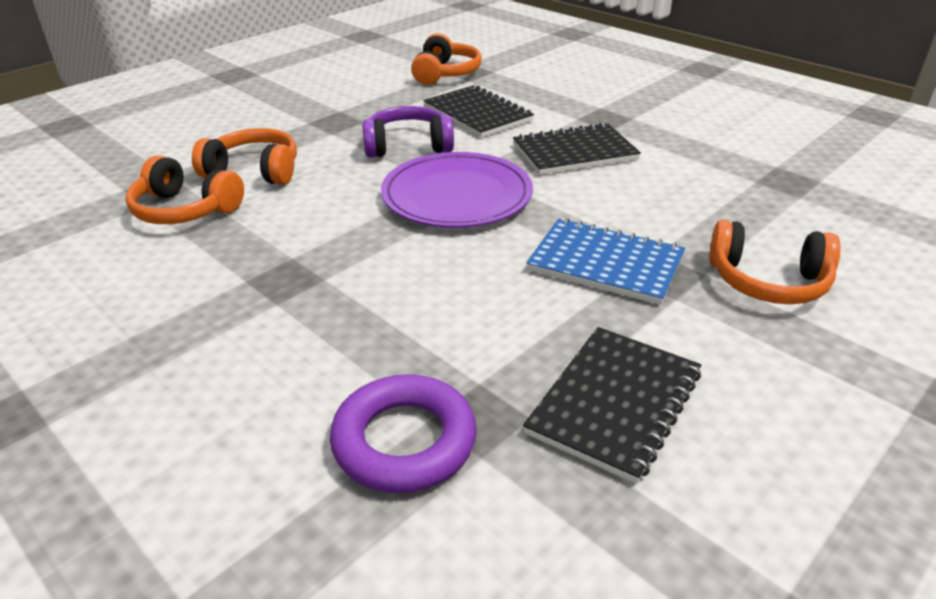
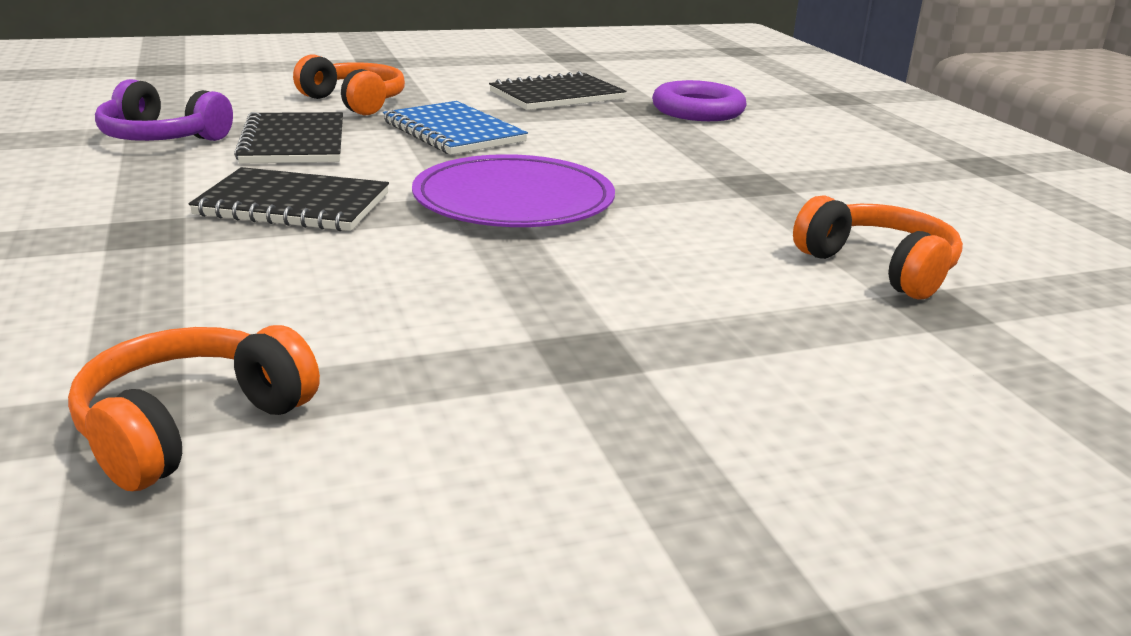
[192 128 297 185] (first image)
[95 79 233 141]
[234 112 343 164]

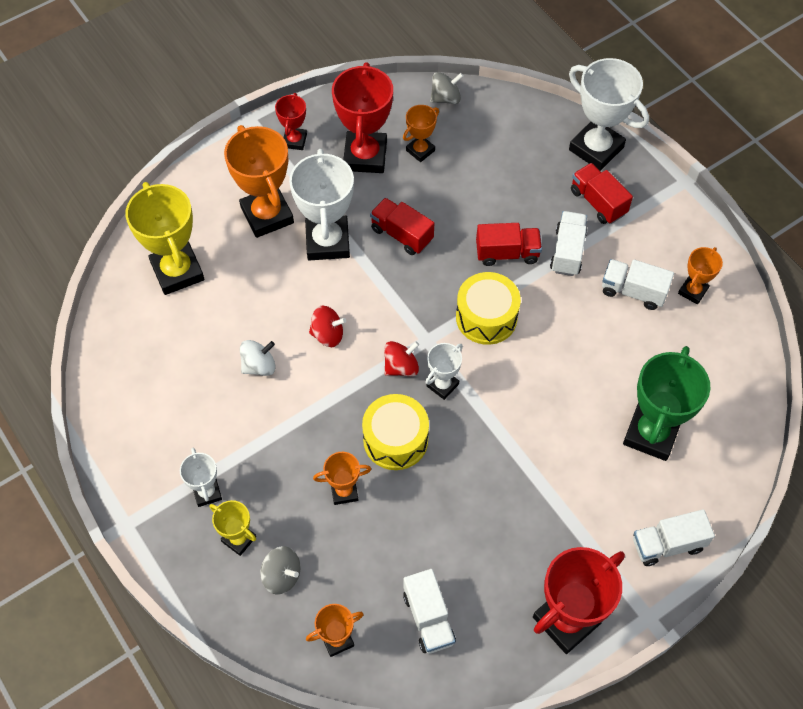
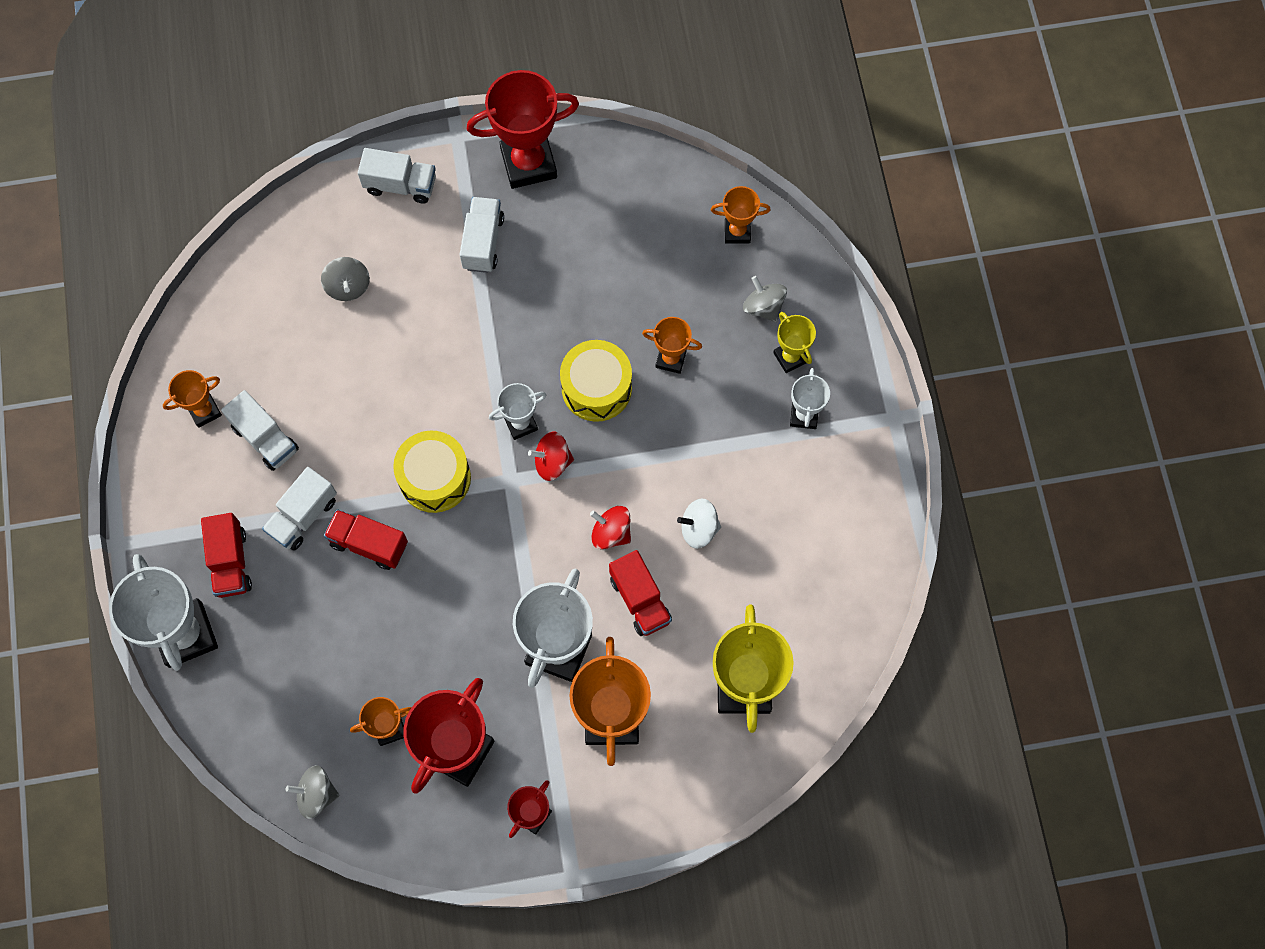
[609 550 672 636]
[460 197 504 273]
[321 257 370 301]

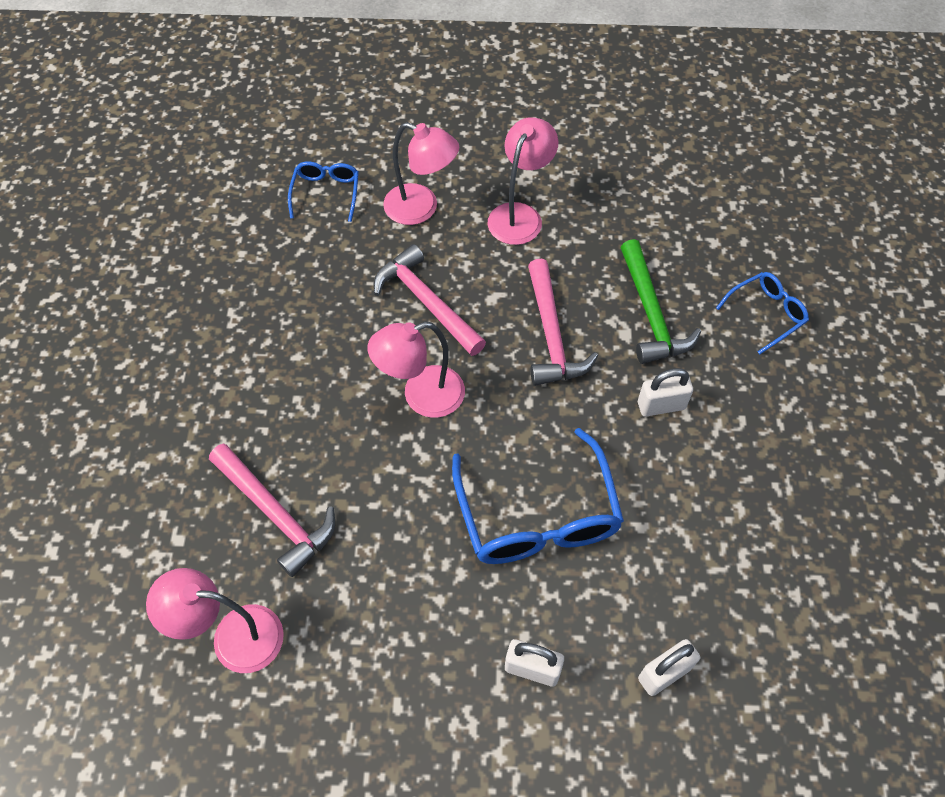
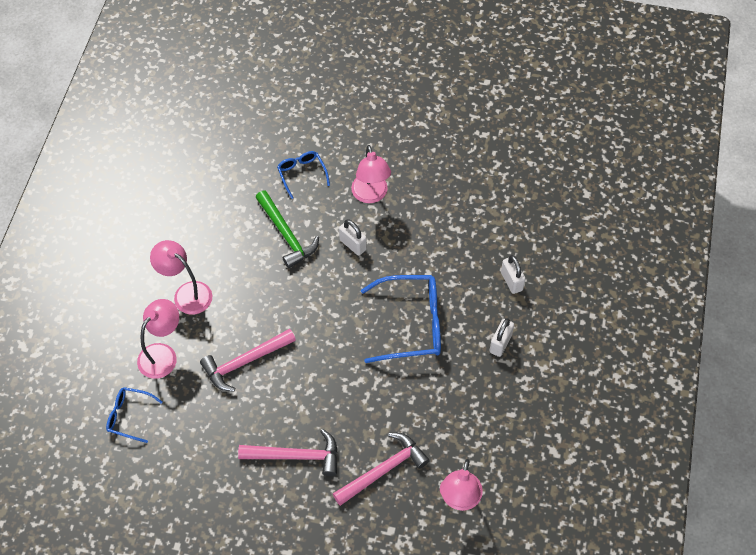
[351 145 391 203]
[238 429 338 476]
[256 190 319 268]
[339 219 367 256]

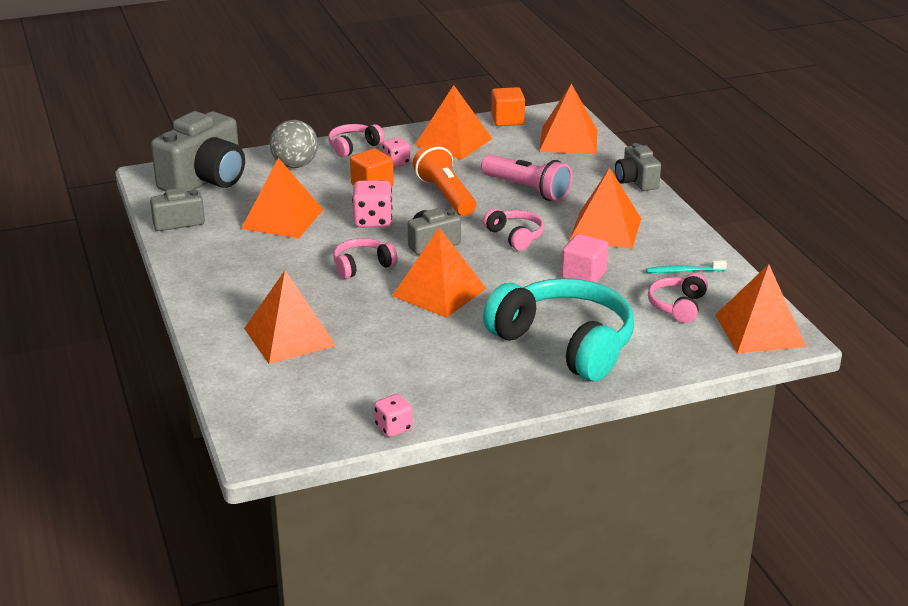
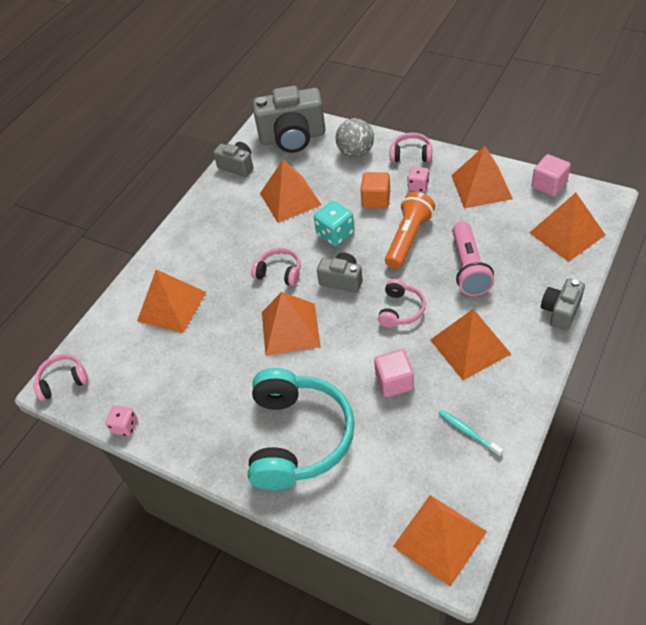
[33 354 89 401]
[314 201 355 246]
[532 154 571 197]

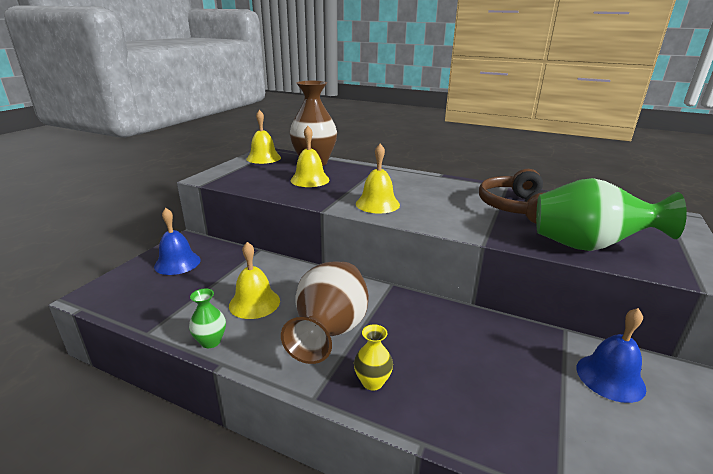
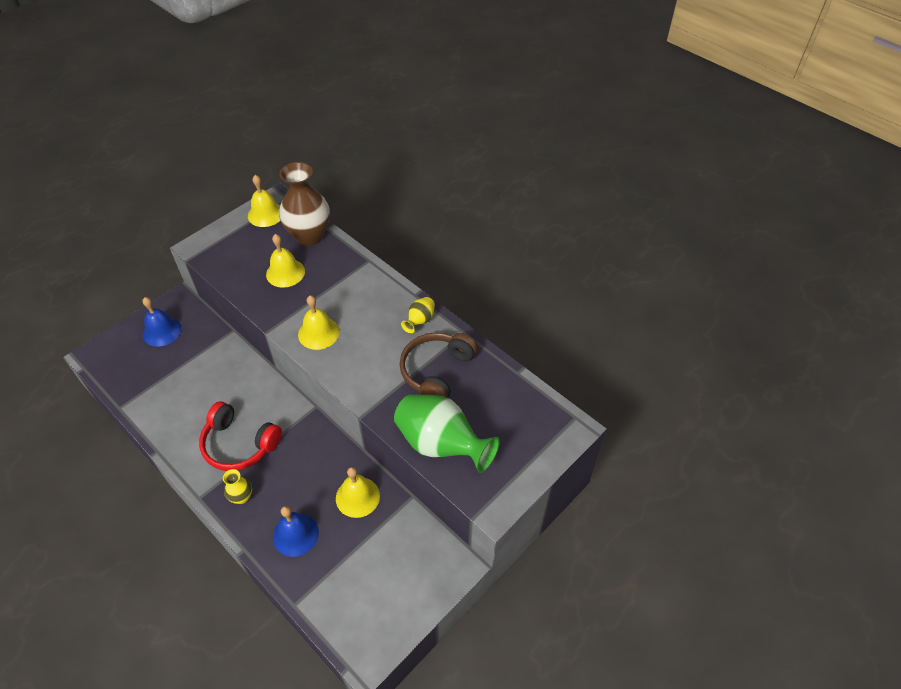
[189 289 226 348] (first image)
[401 297 435 333]
[336 467 380 518]
[273 506 319 557]
[199 401 282 471]

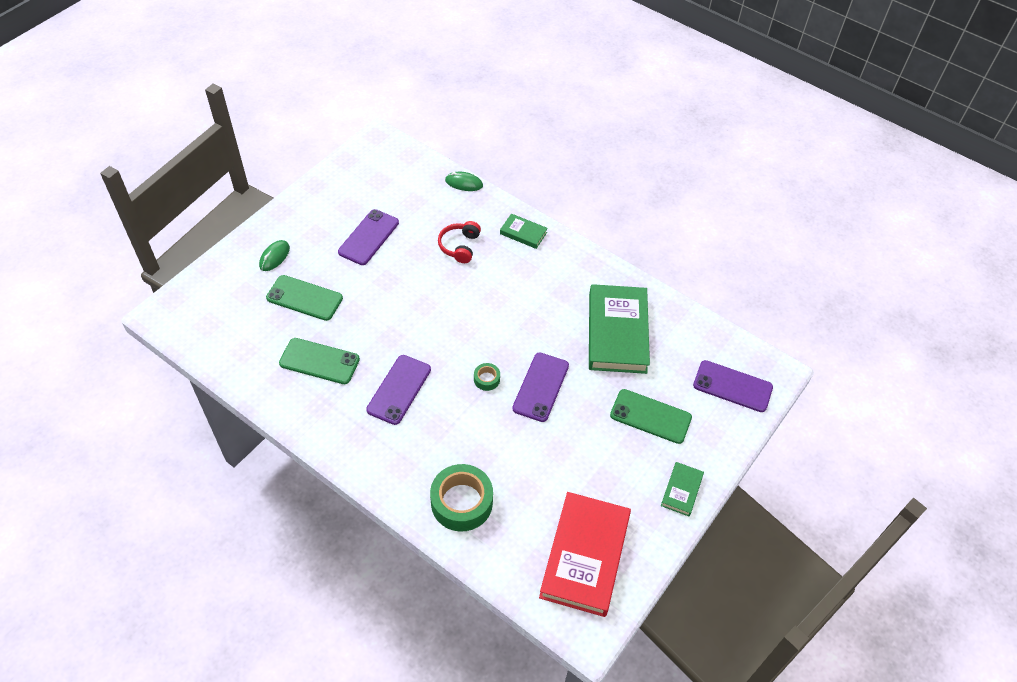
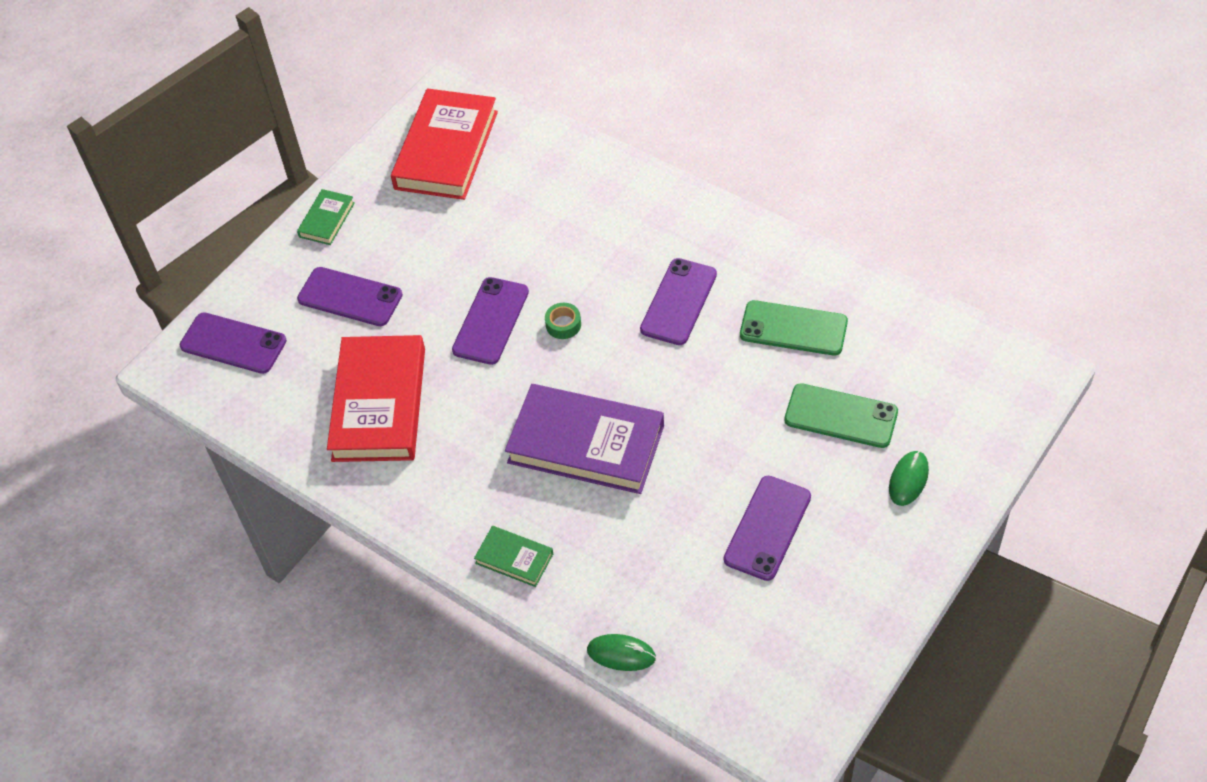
[430 464 493 531] (first image)
[438 221 481 263] (first image)
[505 384 664 494]
[327 335 425 462]
[297 267 403 326]

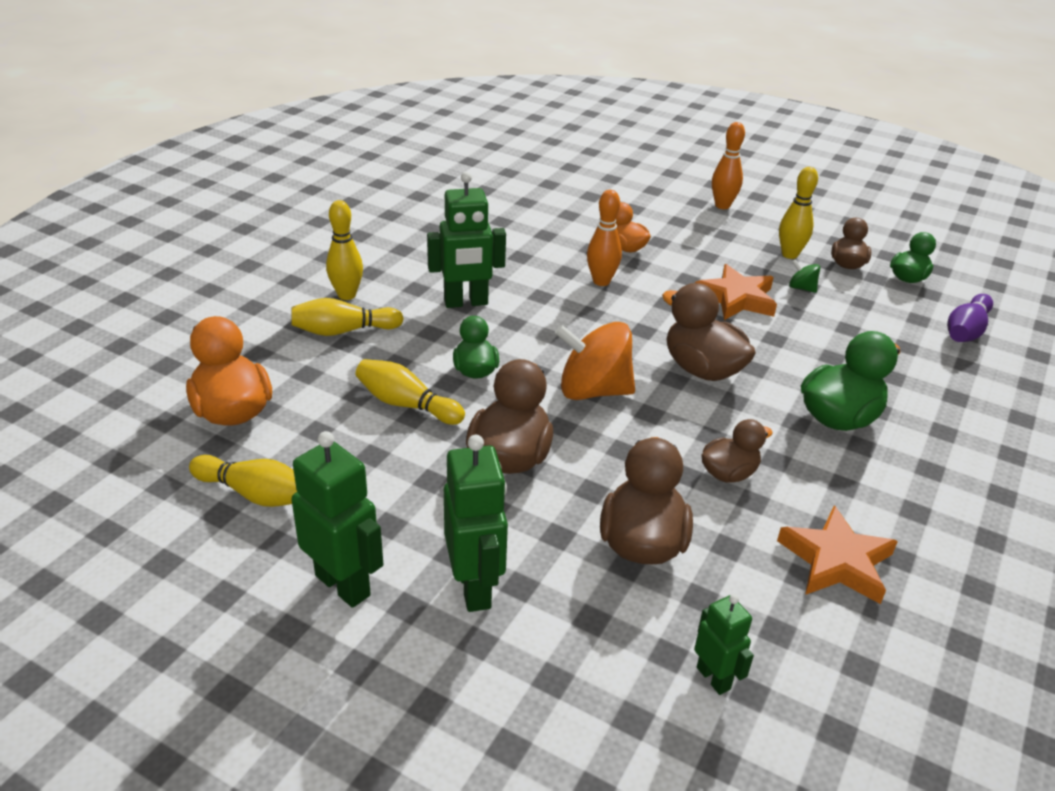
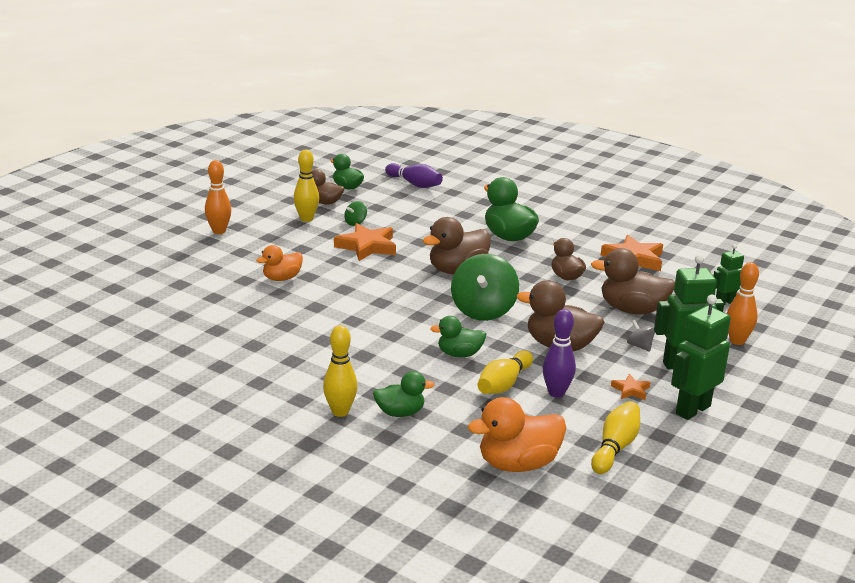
[427 172 506 308] (first image)
[543 309 576 398]
[611 374 650 400]
[627 320 655 352]
[727 262 759 345]
[373 371 435 417]
[451 254 519 321]

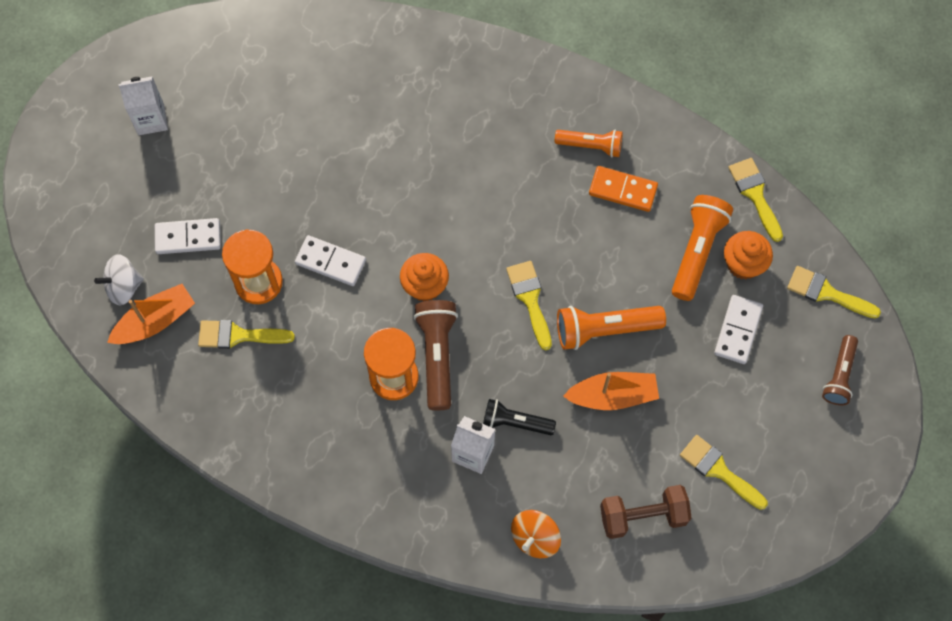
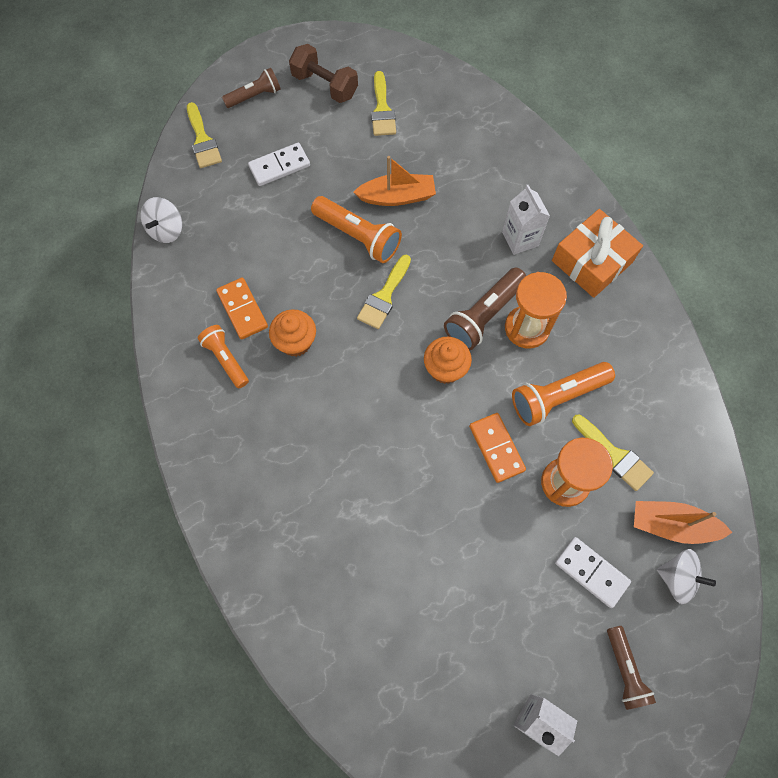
[483 399 556 435] (first image)
[511 510 561 558] (first image)
[552 209 643 298]
[607 626 656 710]
[289 44 358 103]
[512 362 615 426]
[269 309 316 357]
[141 197 182 243]
[469 413 526 483]
[353 156 436 206]

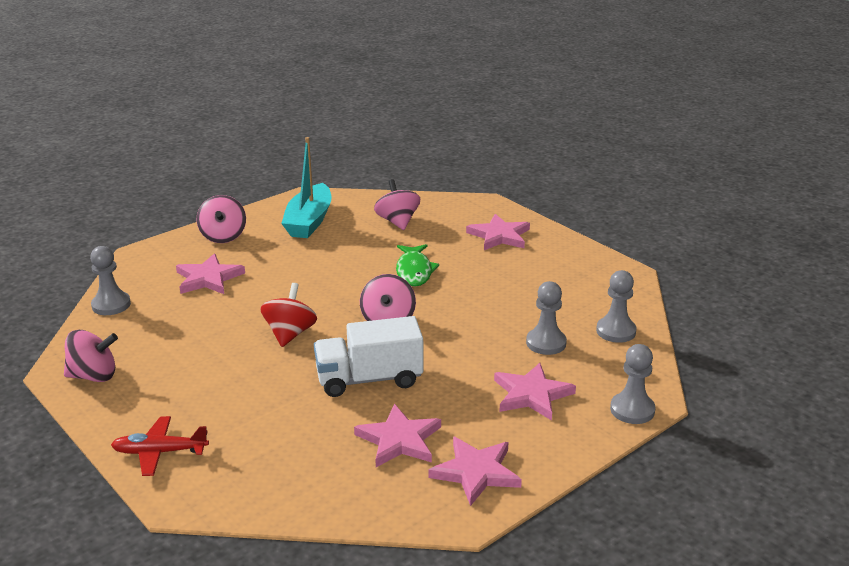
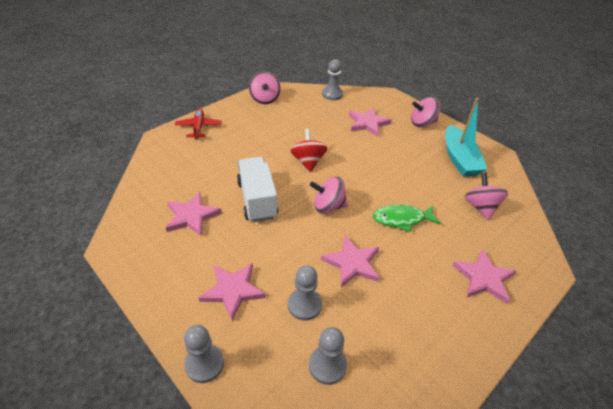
[321 236 379 288]
[290 129 327 172]
[445 98 488 177]
[465 172 508 220]

